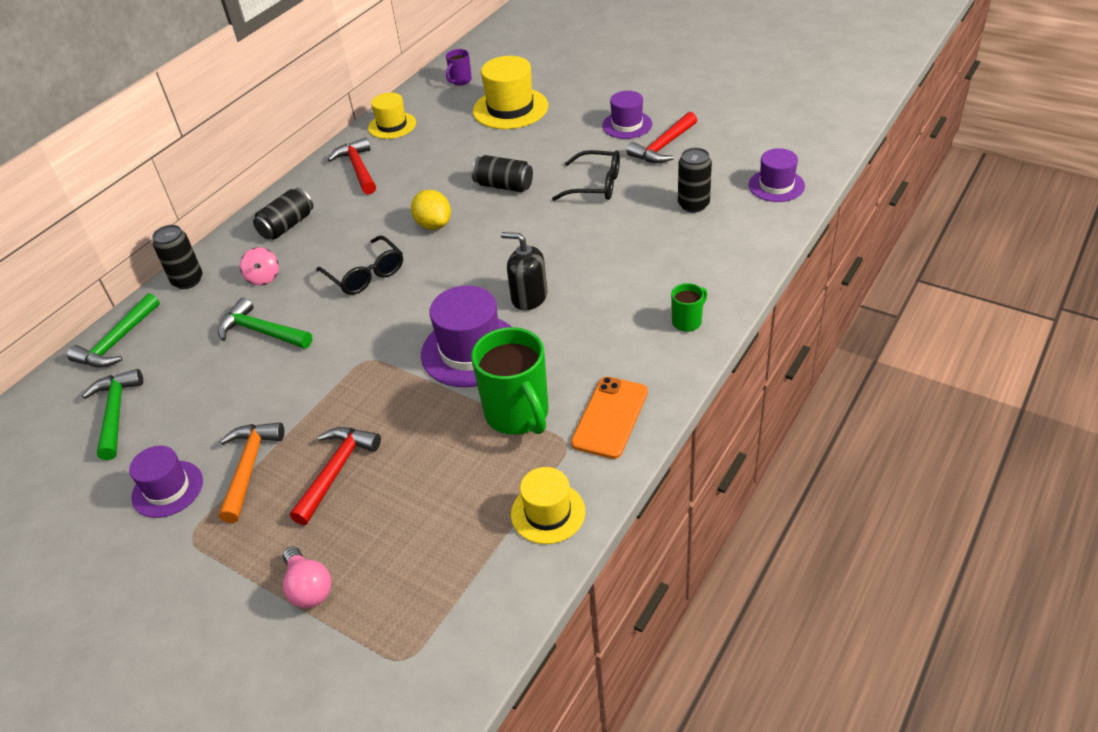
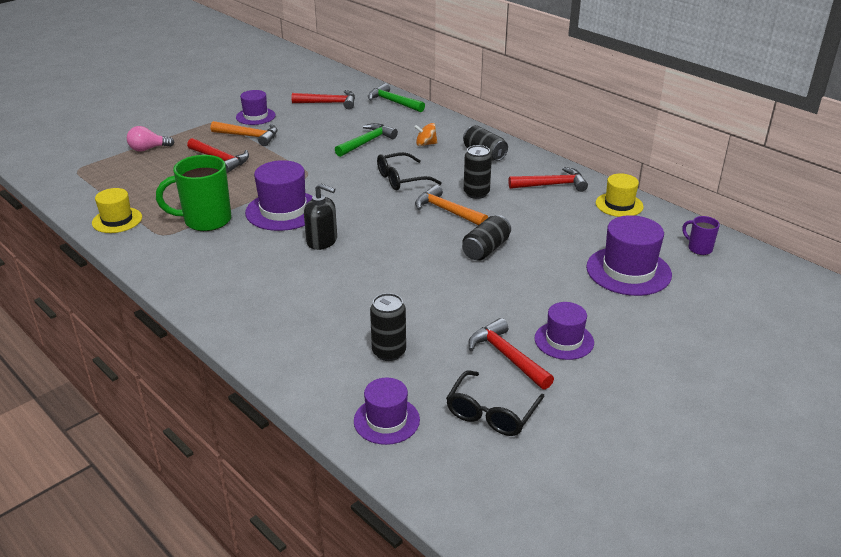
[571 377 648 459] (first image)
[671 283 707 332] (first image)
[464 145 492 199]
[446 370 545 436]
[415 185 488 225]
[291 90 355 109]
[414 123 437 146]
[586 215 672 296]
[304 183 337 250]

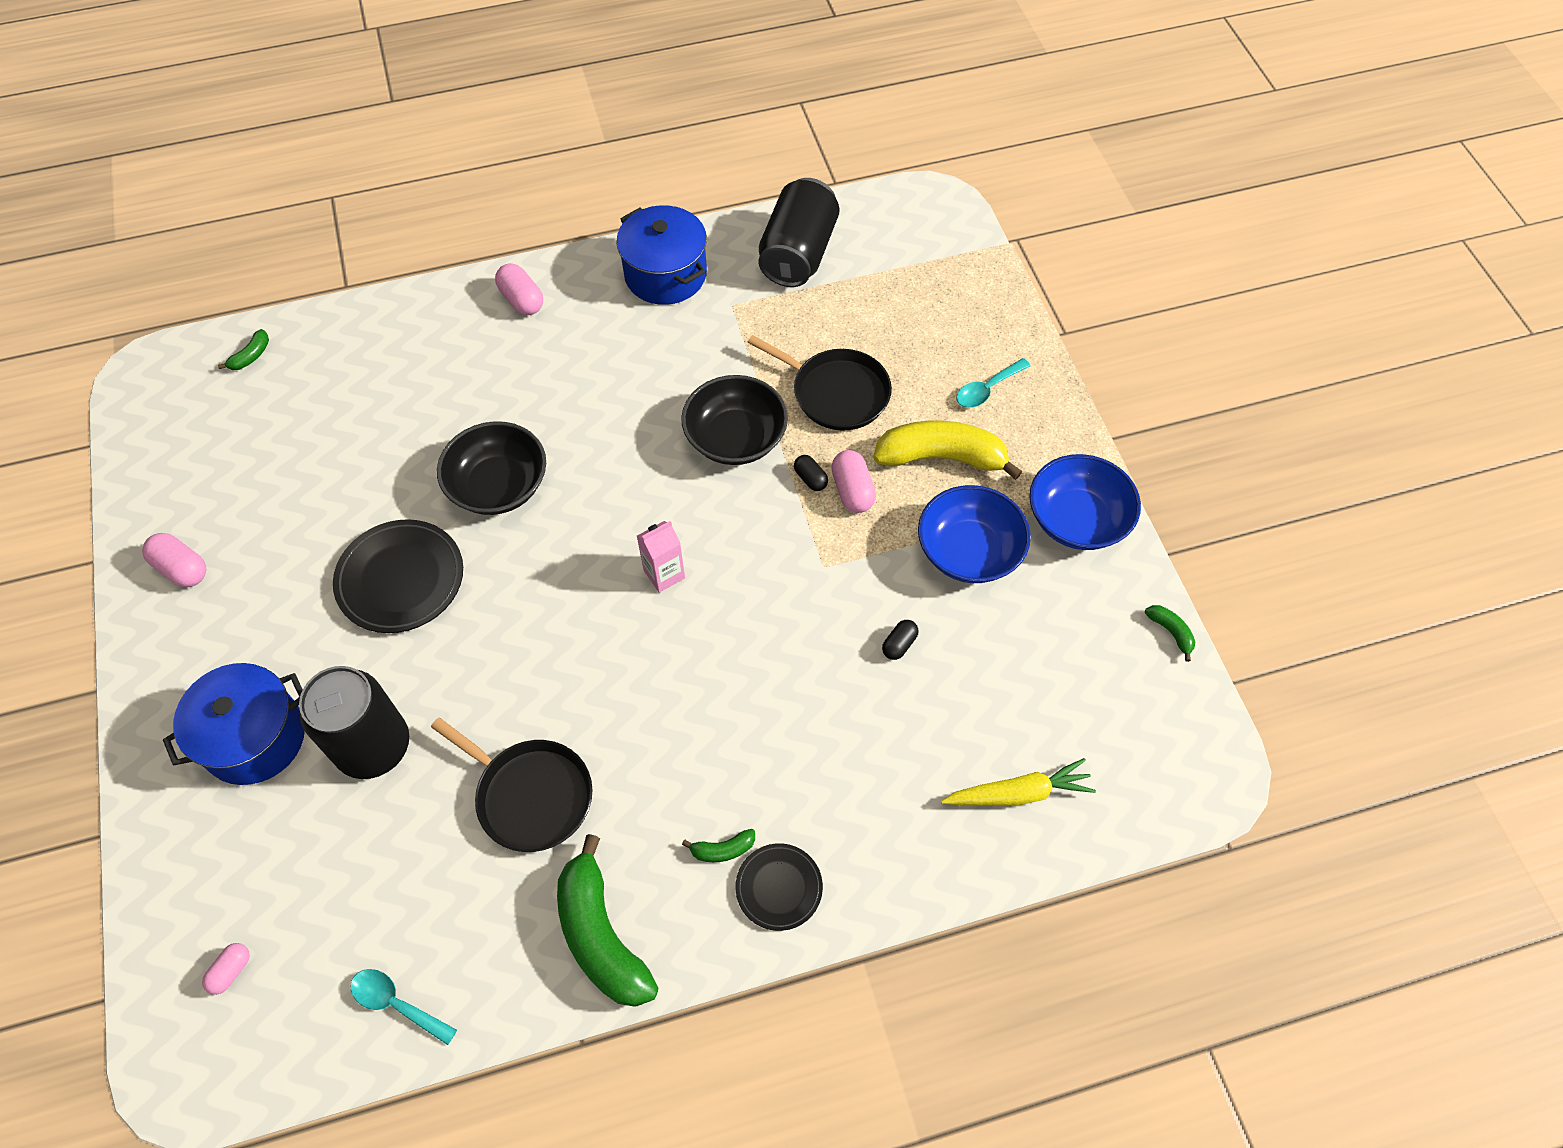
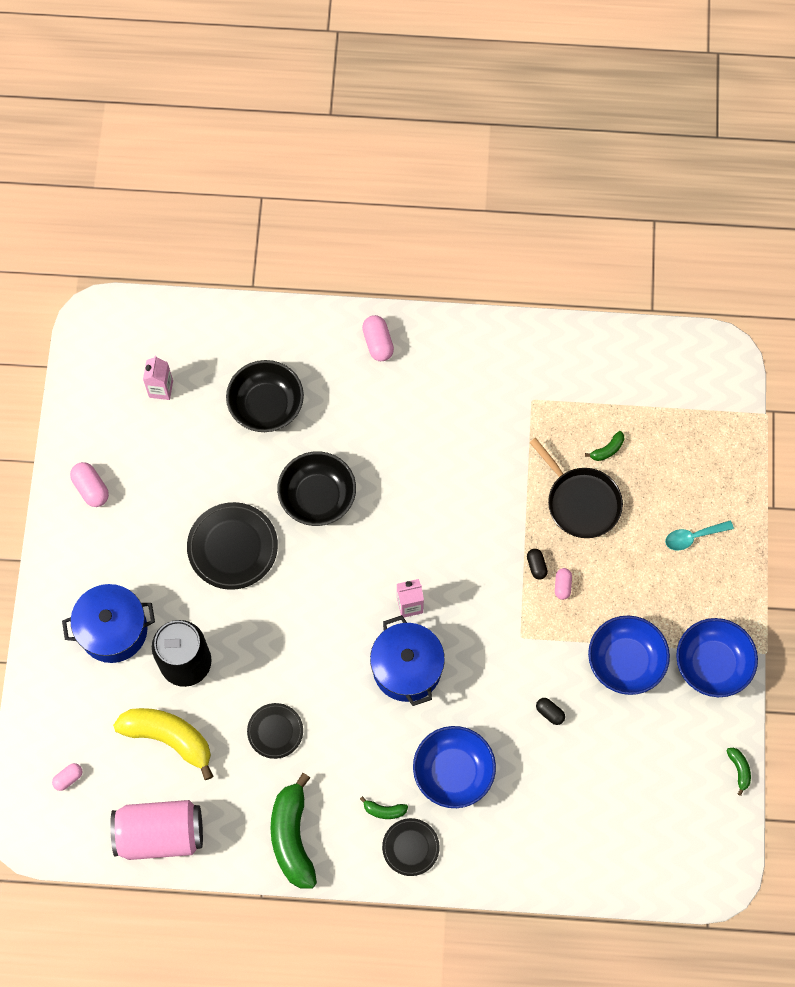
[759 178 840 287] (first image)
[941 758 1096 805] (first image)
[143 356 173 400]
[413 726 496 808]
[585 431 624 461]
[370 615 445 706]
[226 360 304 432]
[113 708 213 780]
[110 800 203 860]
[247 703 303 759]
[536 698 565 725]
[555 568 572 600]

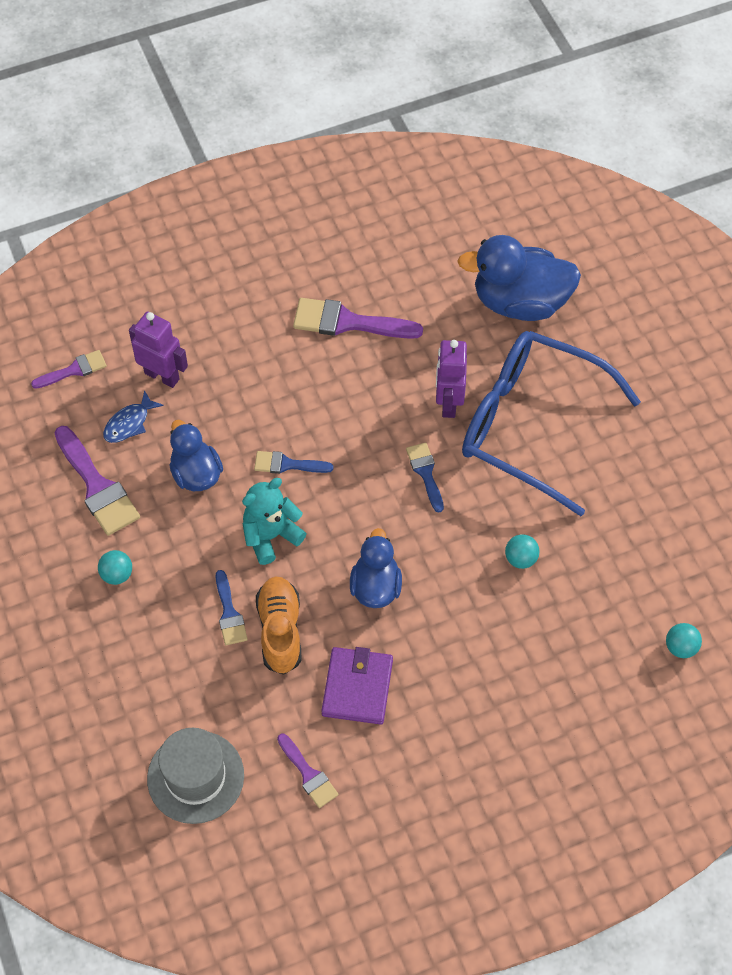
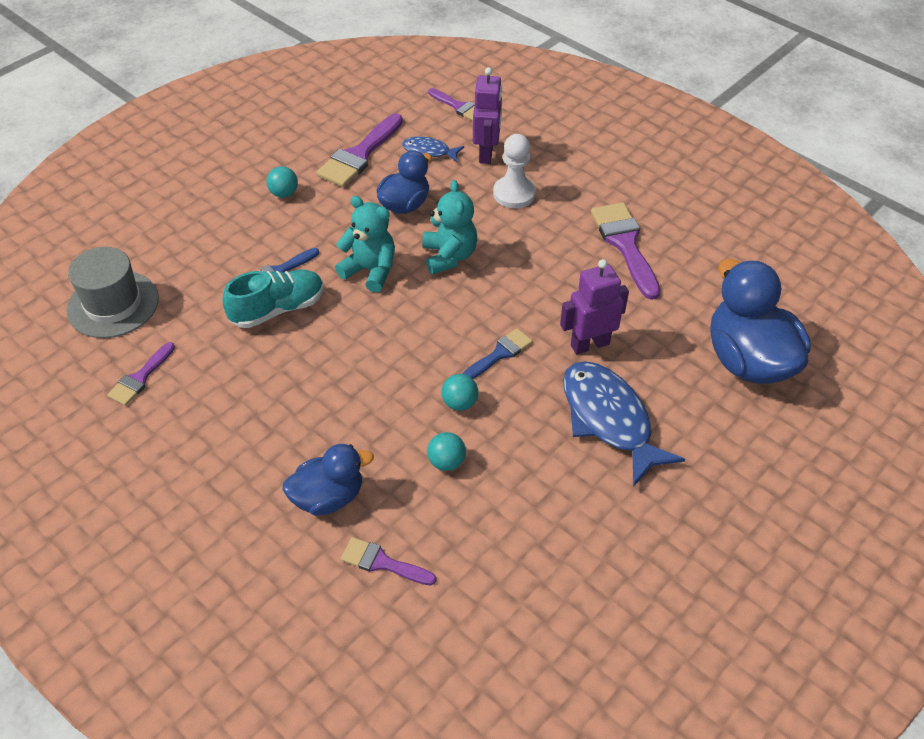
[321 647 393 725] (first image)
[341 537 436 585]
[493 134 536 208]
[283 444 374 516]
[441 374 478 411]
[422 180 477 275]
[563 361 685 487]
[222 270 324 328]

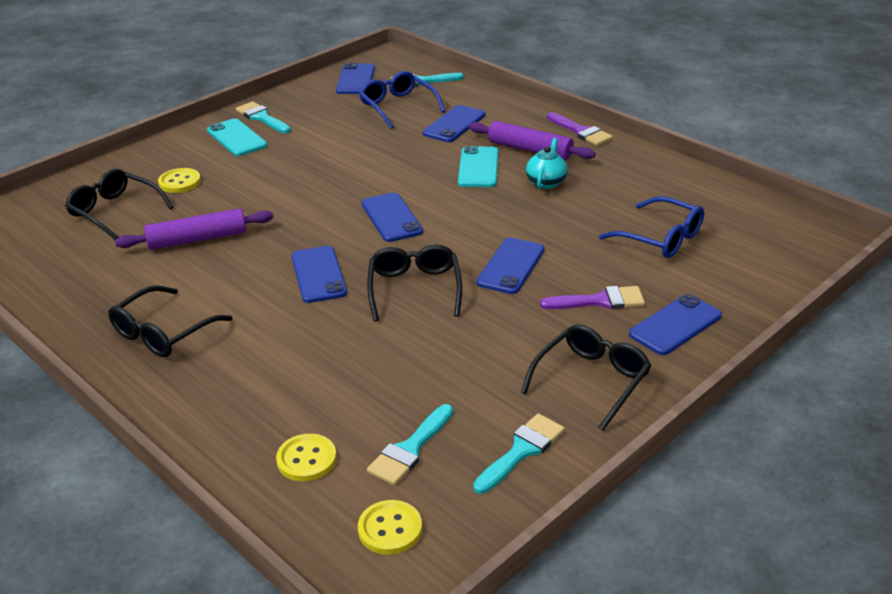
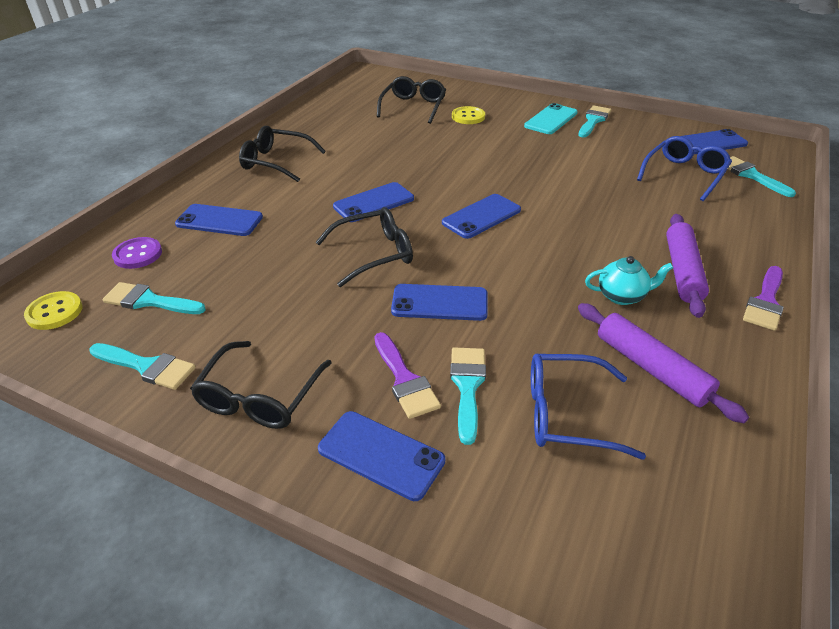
[458 146 499 187] (first image)
[450 348 486 445]
[578 303 749 423]
[175 204 263 236]
[112 237 162 269]
[190 341 332 429]
[531 354 646 460]

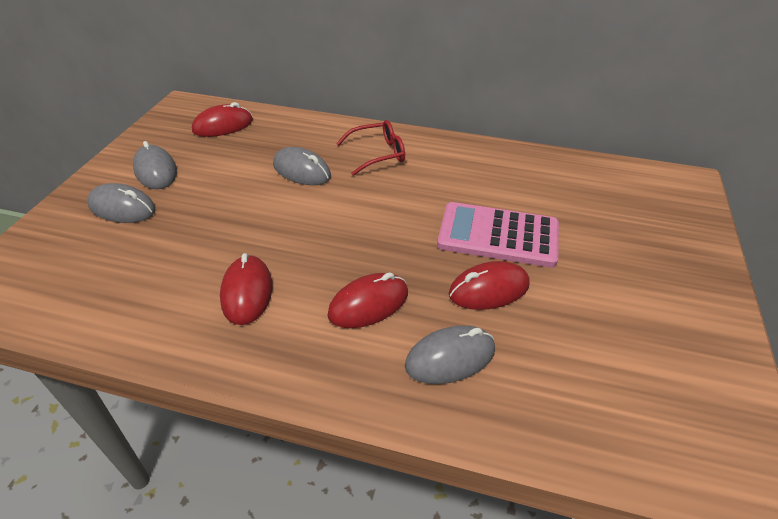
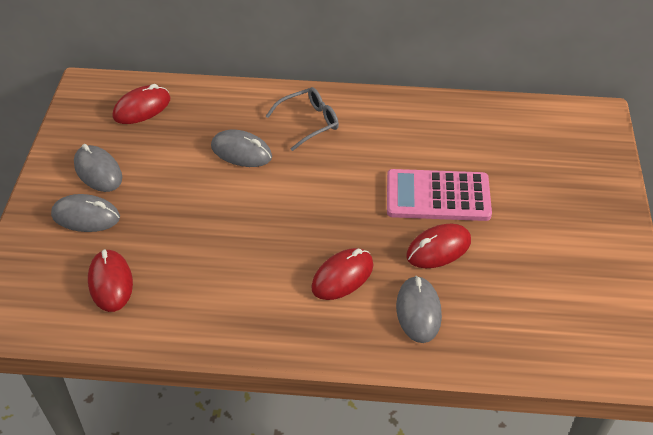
[88 249 133 312]
[266 87 339 151]
[396 276 442 343]

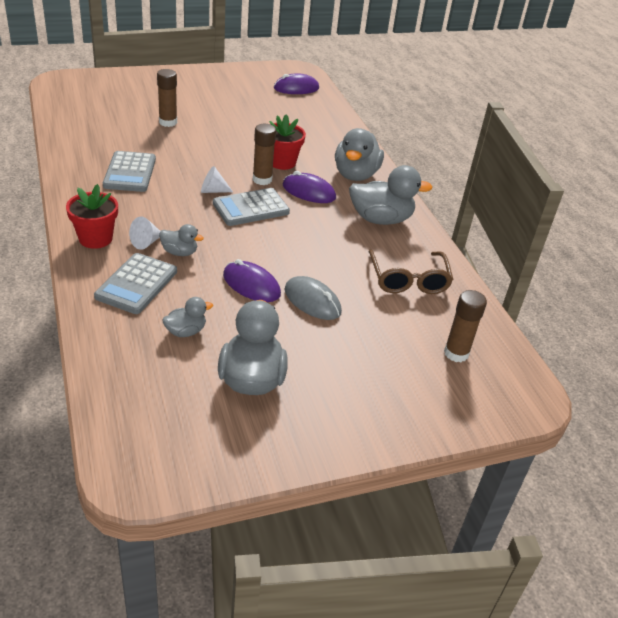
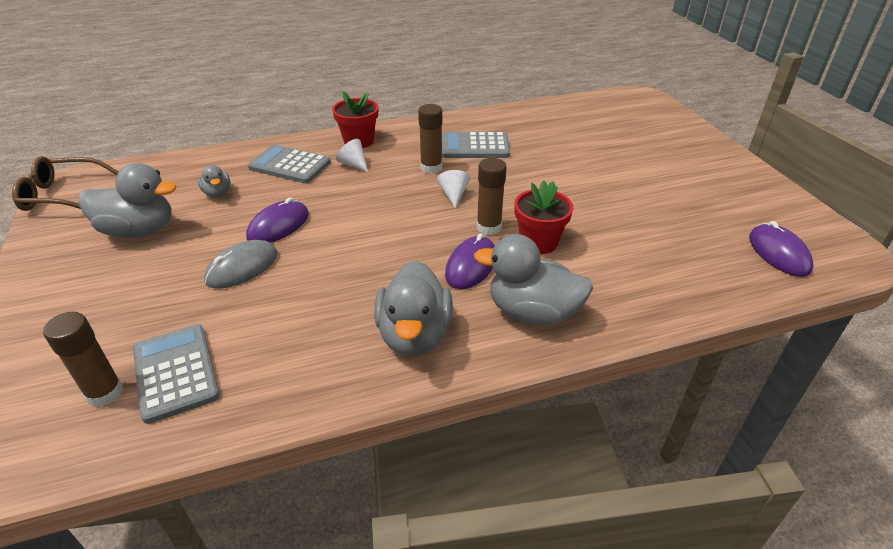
[159 224 204 256] (first image)
[418 104 442 174]
[133 324 219 424]
[12 156 119 211]

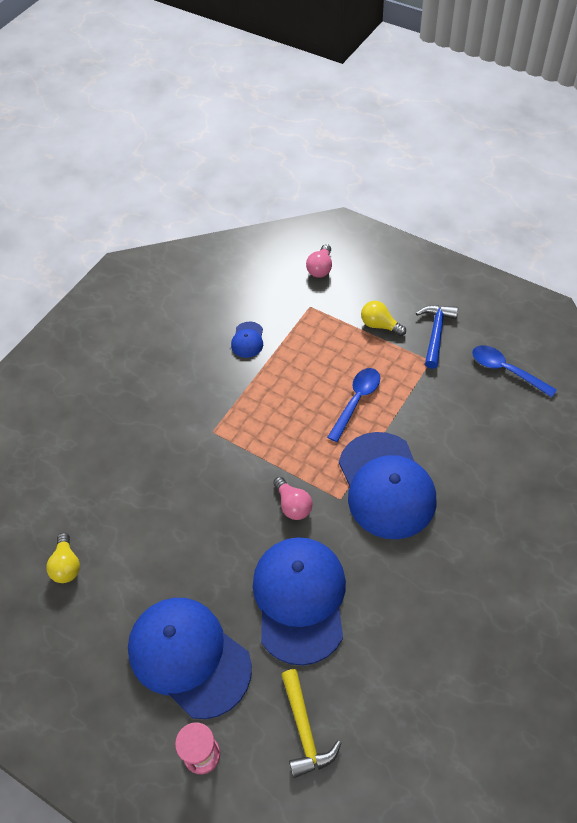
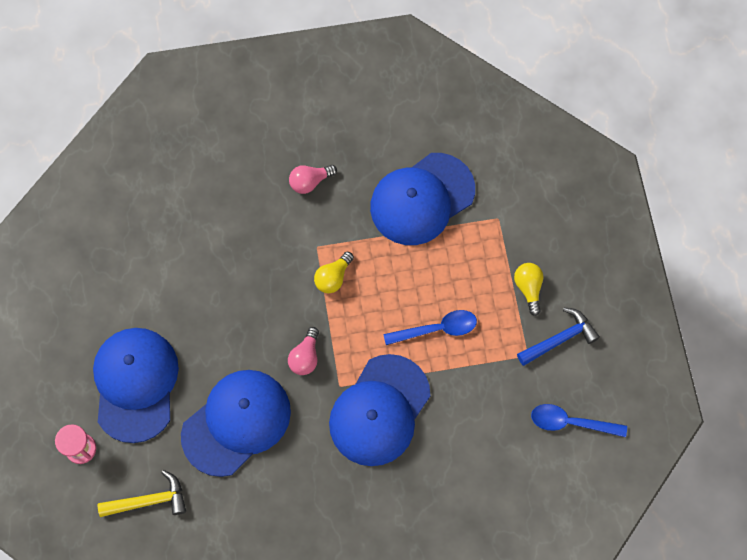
[314 252 354 293]
[289 165 337 194]
[98 470 186 517]
[531 404 627 437]
[370 153 475 245]

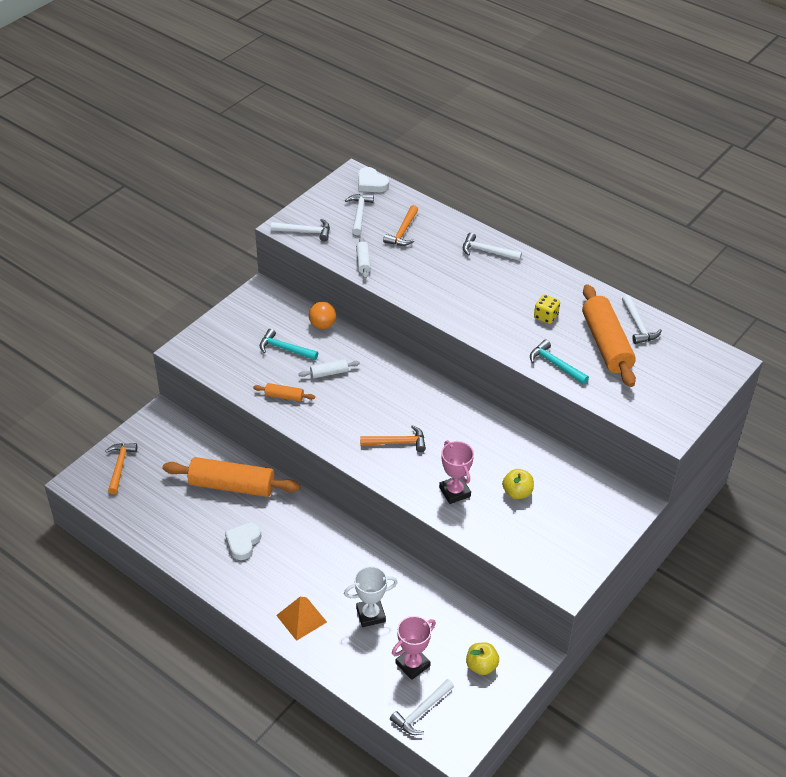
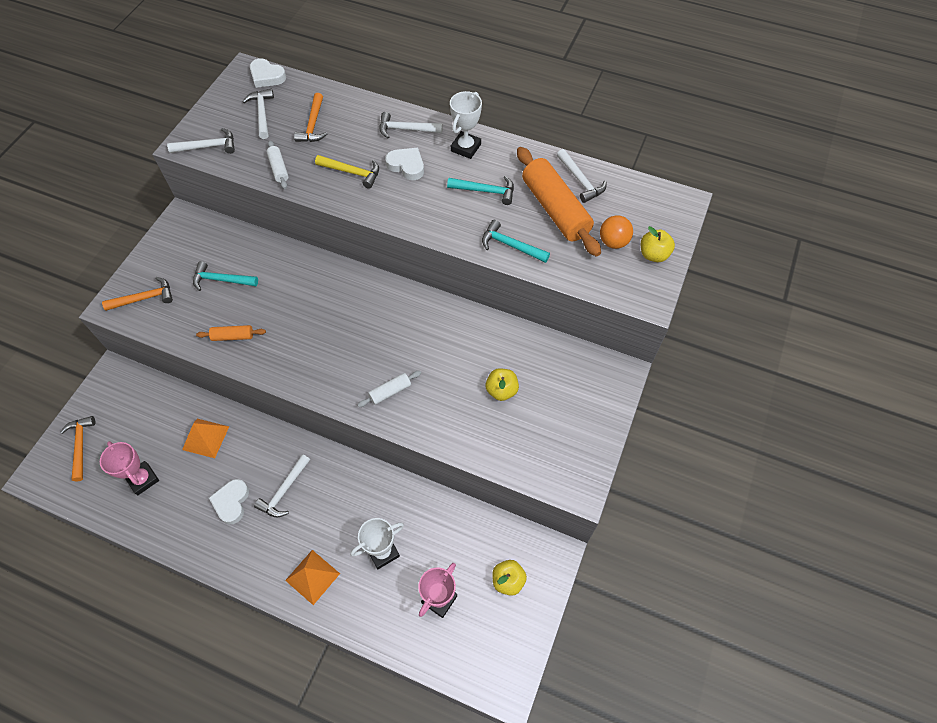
[315 155 379 189]
[385 148 424 180]
[450 91 482 159]
[641 226 675 262]
[358 371 421 407]
[600 215 633 249]
[102 277 173 311]
[254 454 310 518]
[100 441 159 495]
[182 419 229 458]
[447 176 514 205]

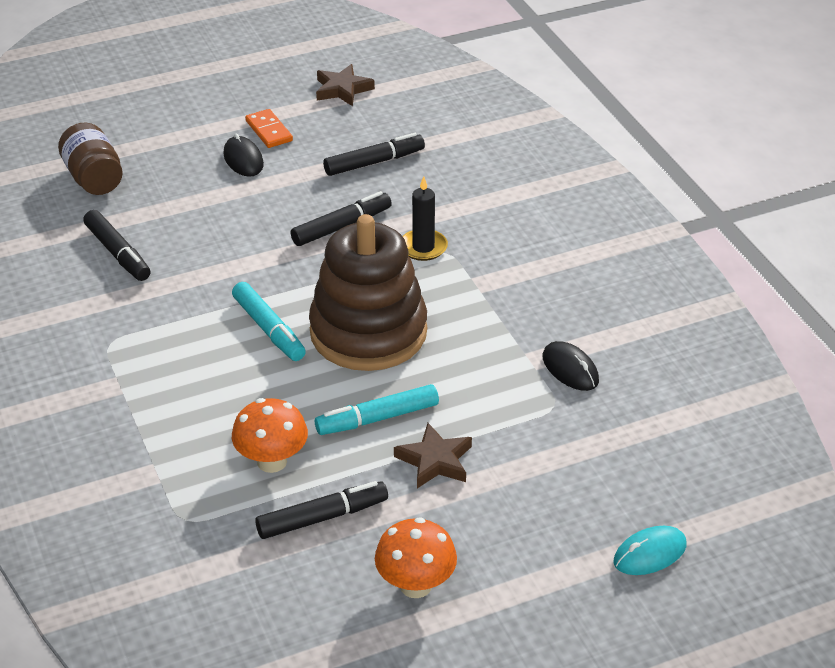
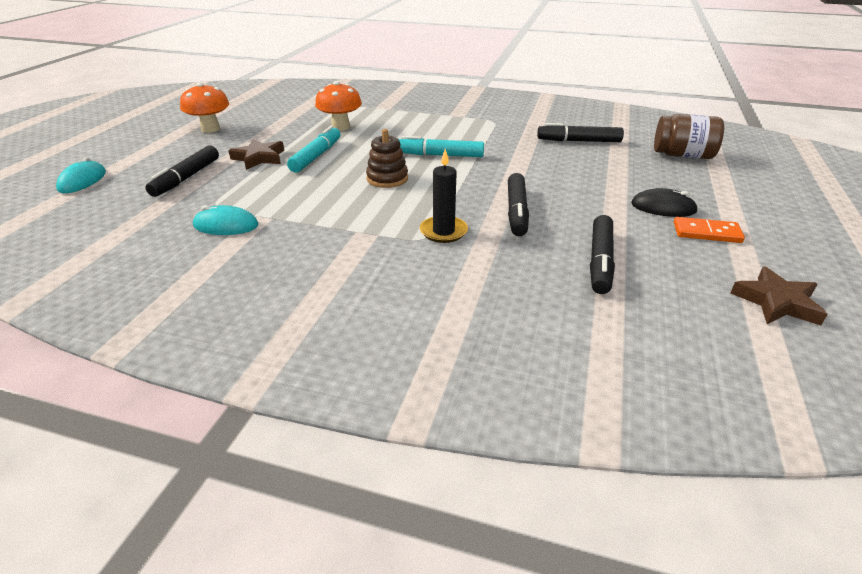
[145 145 219 197]
[193 205 258 235]
[366 129 408 188]

